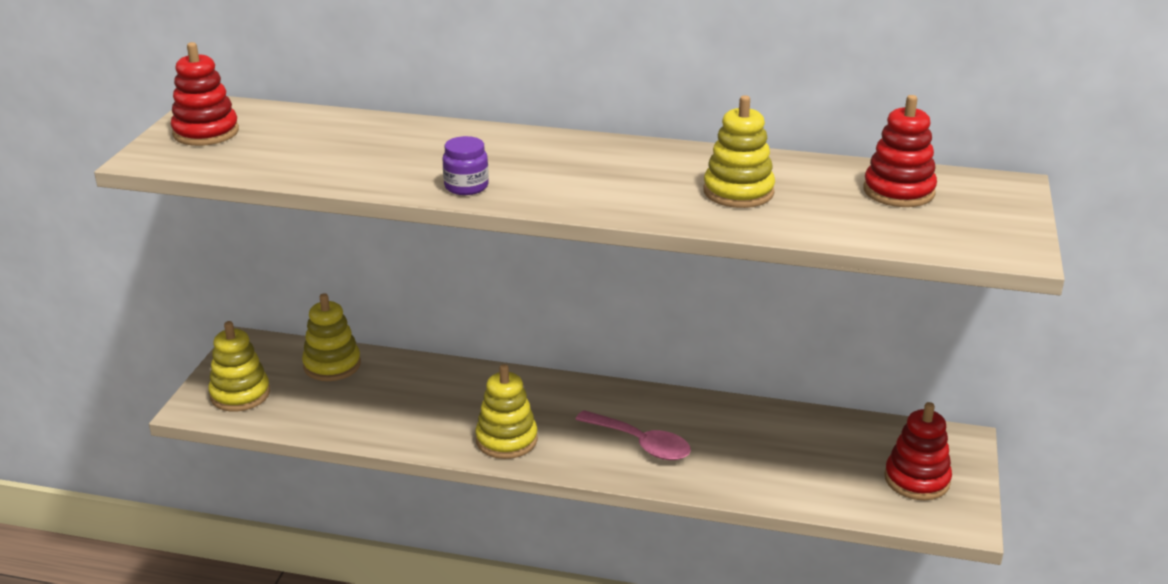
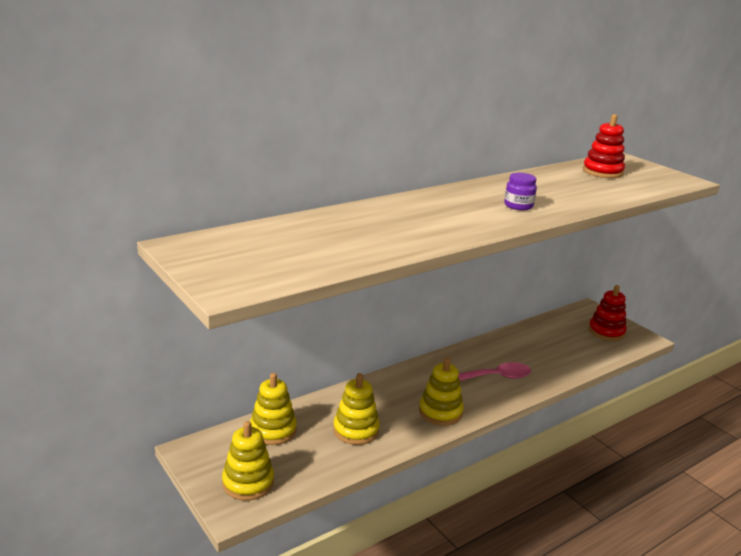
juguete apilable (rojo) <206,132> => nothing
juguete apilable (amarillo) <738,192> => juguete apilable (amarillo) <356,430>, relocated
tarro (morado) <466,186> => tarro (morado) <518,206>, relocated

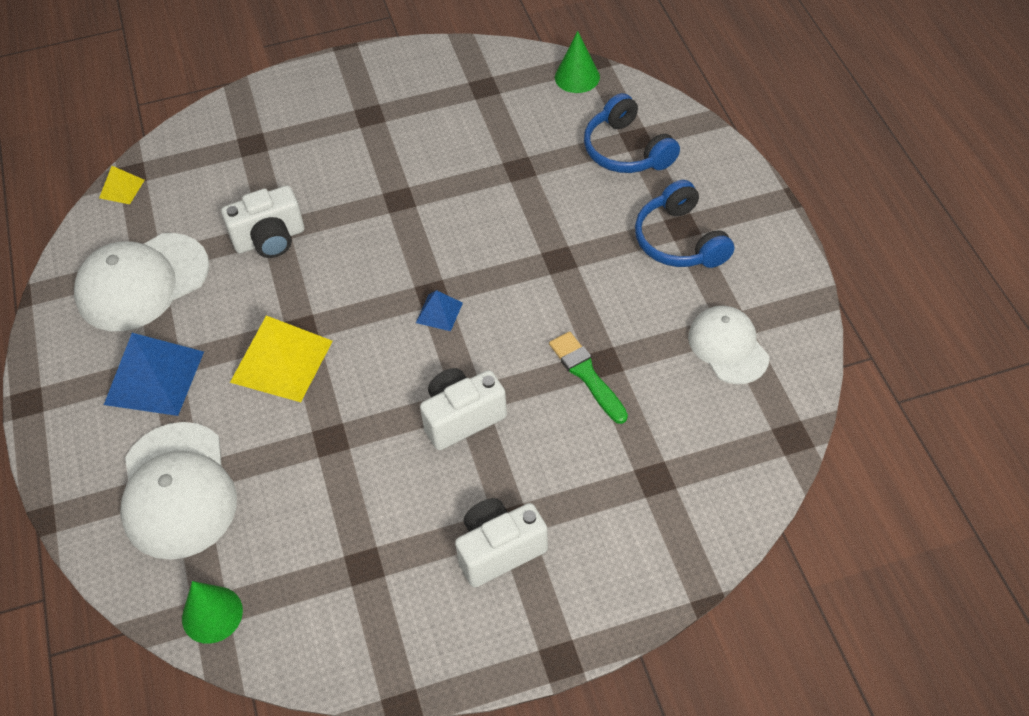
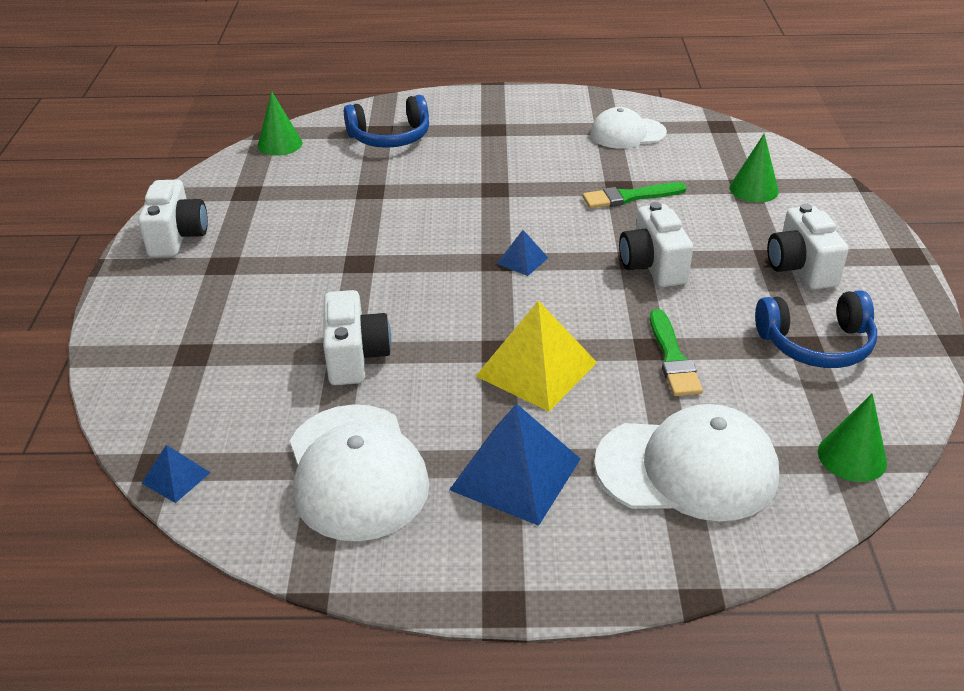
pirámide (amarillo) <121,189> => pirámide (azul) <176,478>
auriculares (azul) <680,240> => auriculares (azul) <816,344>, relocated
nothing => cono (verde) <754,189>
nothing => cámara (blanco) <177,237>
nothing => pincel (verde) <673,358>

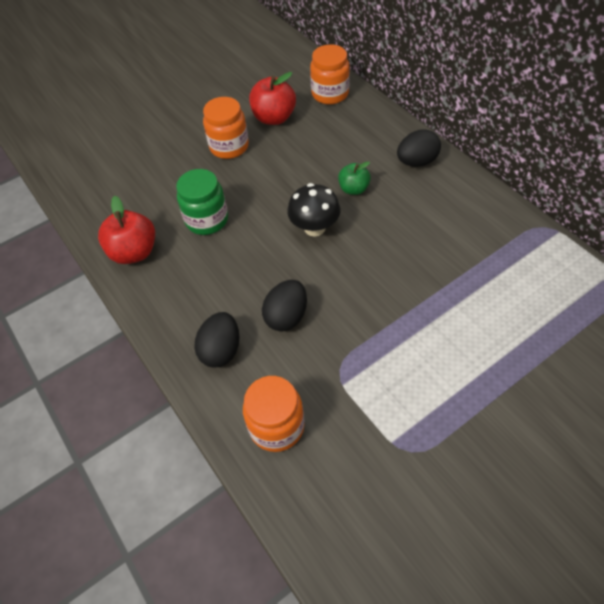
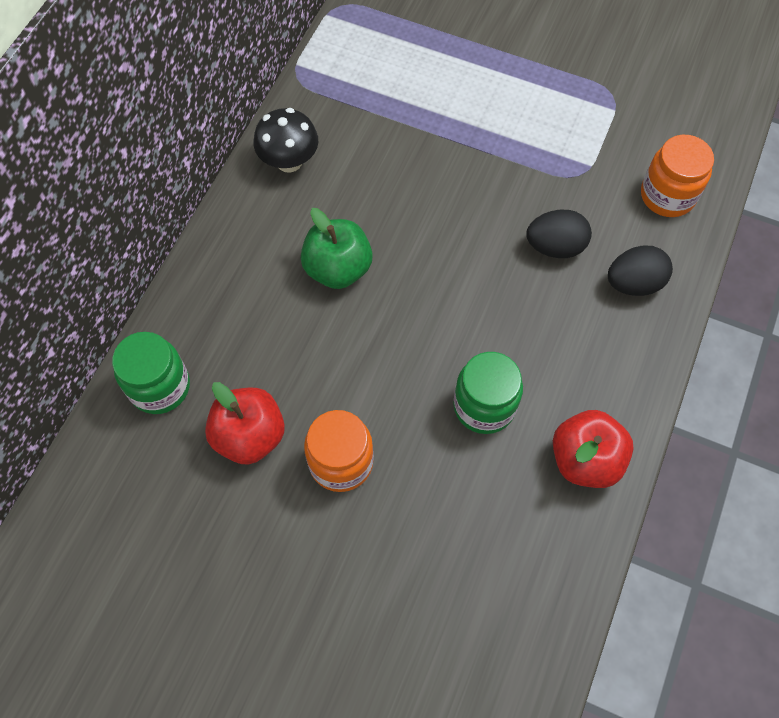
tarro (naranja) <330,94> => tarro (verde) <160,387>
huevo (negro) <417,162> => nothing
manzana (verde) <353,189> => manzana (verde) <338,269>, x1.61
seta (negro) <314,228> => seta (negro) <289,161>, relocated

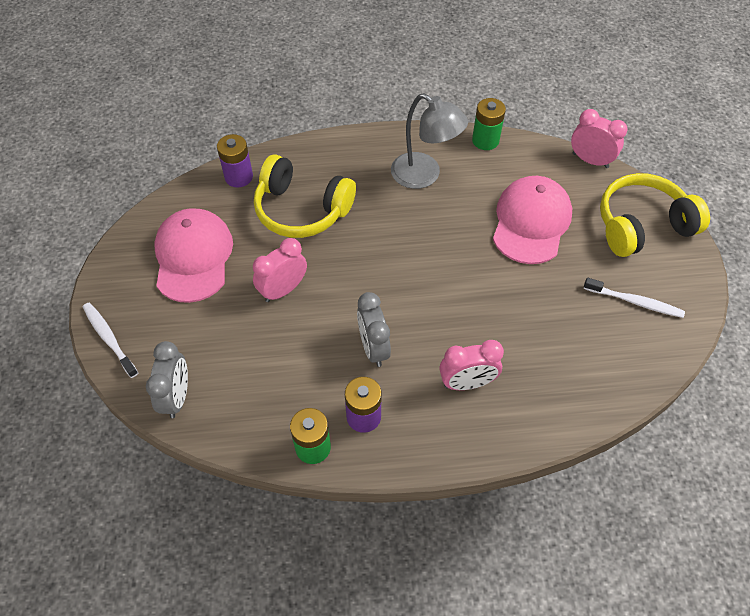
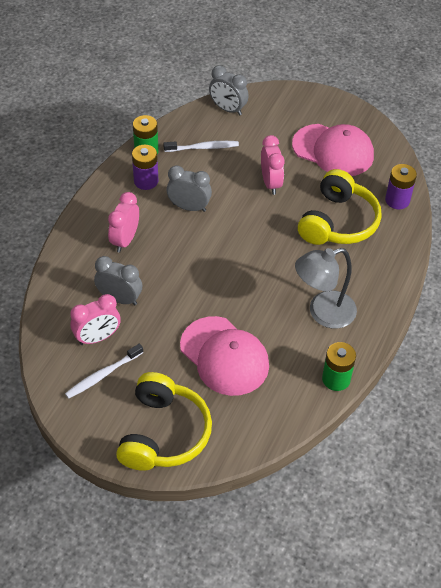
despertador (rosa) <590,160> => despertador (rosa) <97,337>, relocated
auriculares (amarillo) <301,210> => auriculares (amarillo) <338,222>, 150 degrees clockwise
cepillo de dientes (blanco) <109,338> => cepillo de dientes (blanco) <203,148>, relocated
nothing => despertador (gris) <120,299>

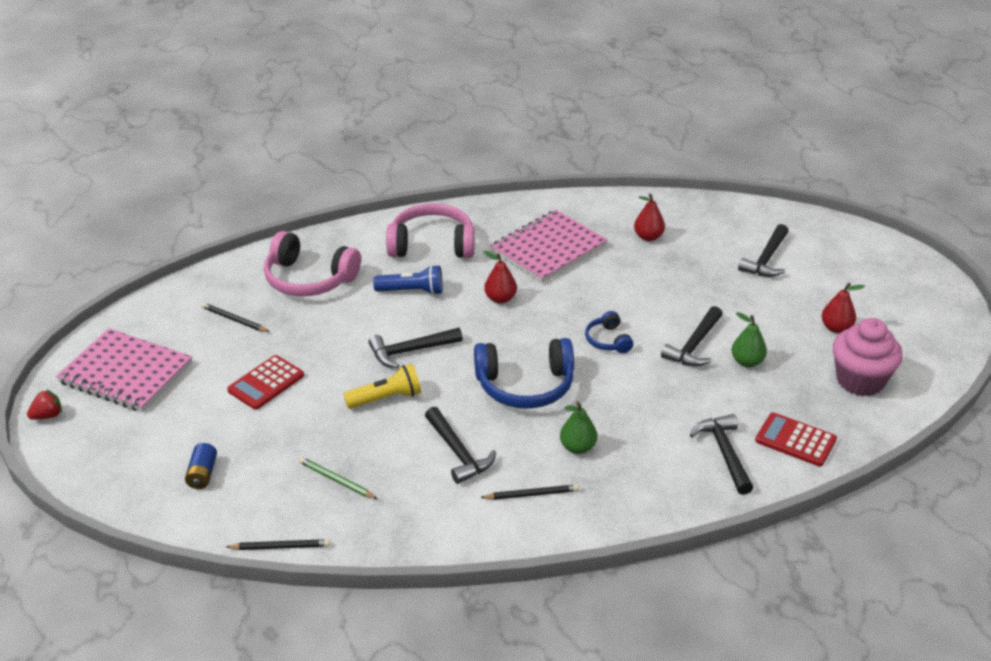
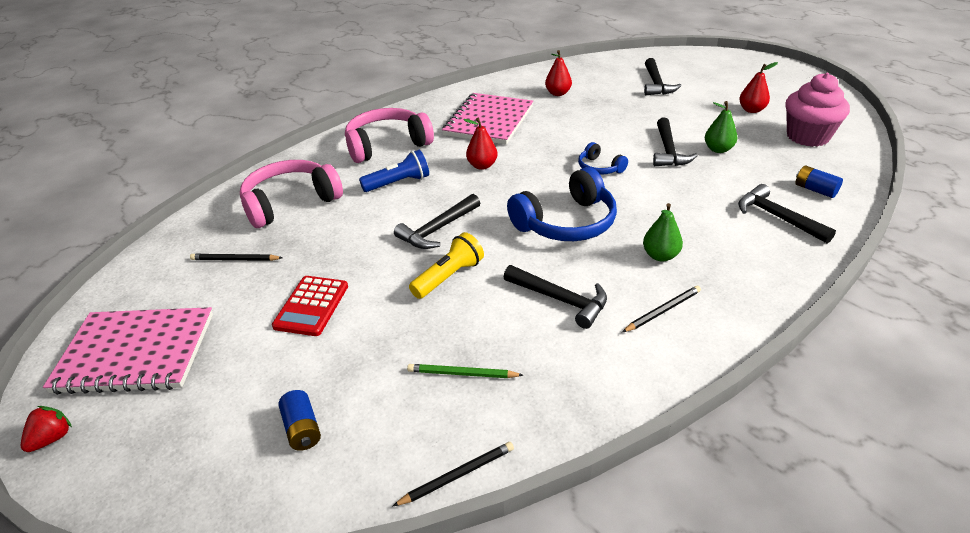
auriculares (rosa) <309,279> => auriculares (rosa) <290,202>, 150 degrees clockwise
calculadora (rojo) <795,440> => pila (azul) <815,190>

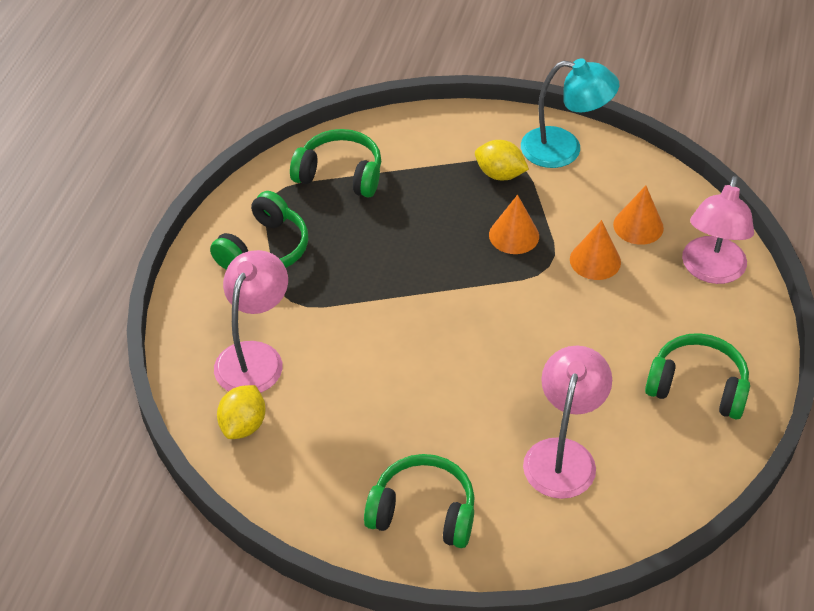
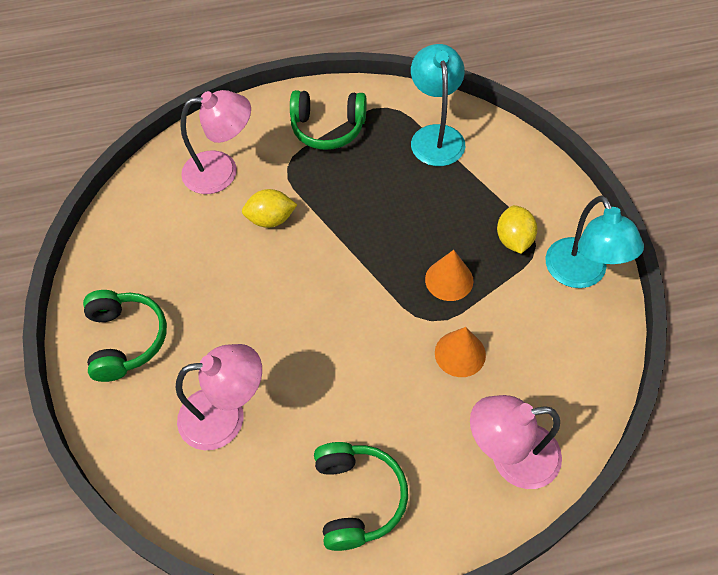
auriculares (verde) <340,174> => lámpara (turquesa) <436,136>
cono (naranja) <638,226> => nothing
limón (amarillo) <243,425> => limón (amarillo) <271,219>, relocated

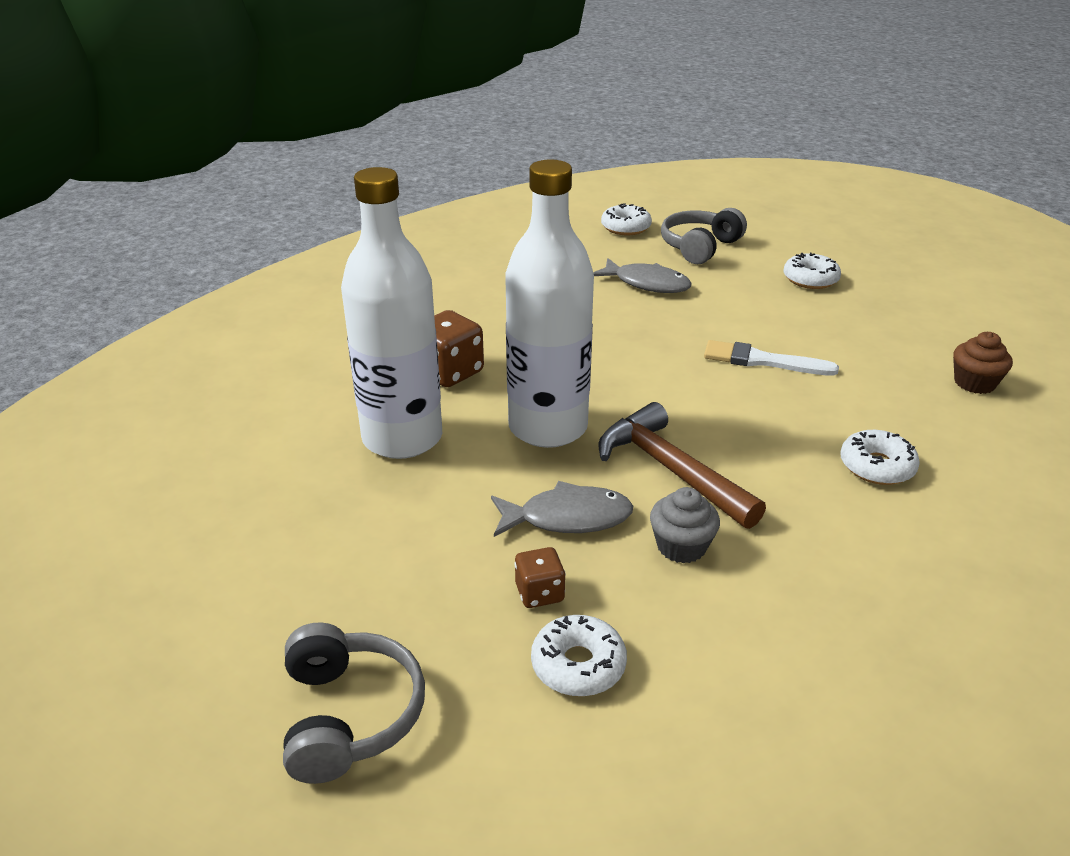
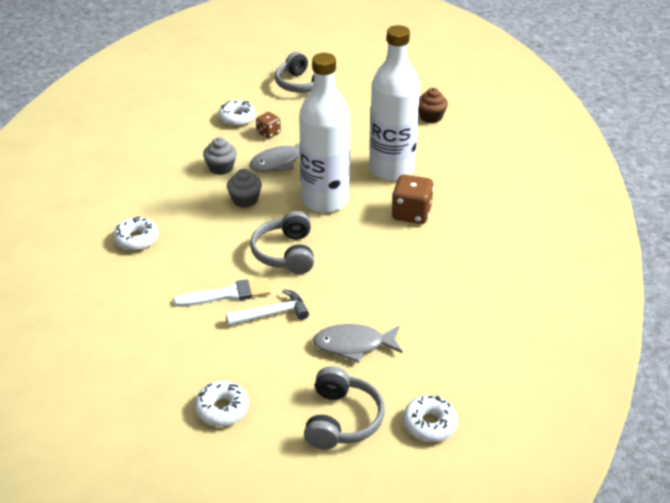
magdalena (marrón) <974,383> => magdalena (marrón) <431,117>, relocated
martillo (marrón) <671,470> => magdalena (gris) <245,200>
nothing => auriculares (gris) <286,253>
nothing => martillo (blanco) <272,314>

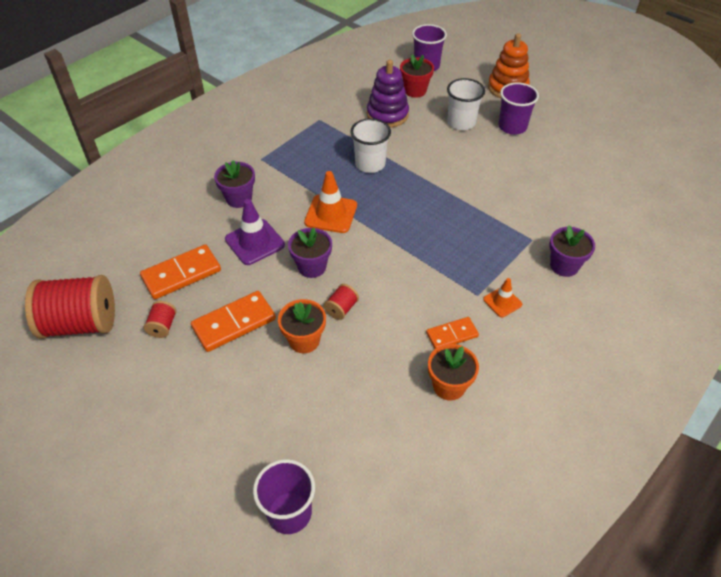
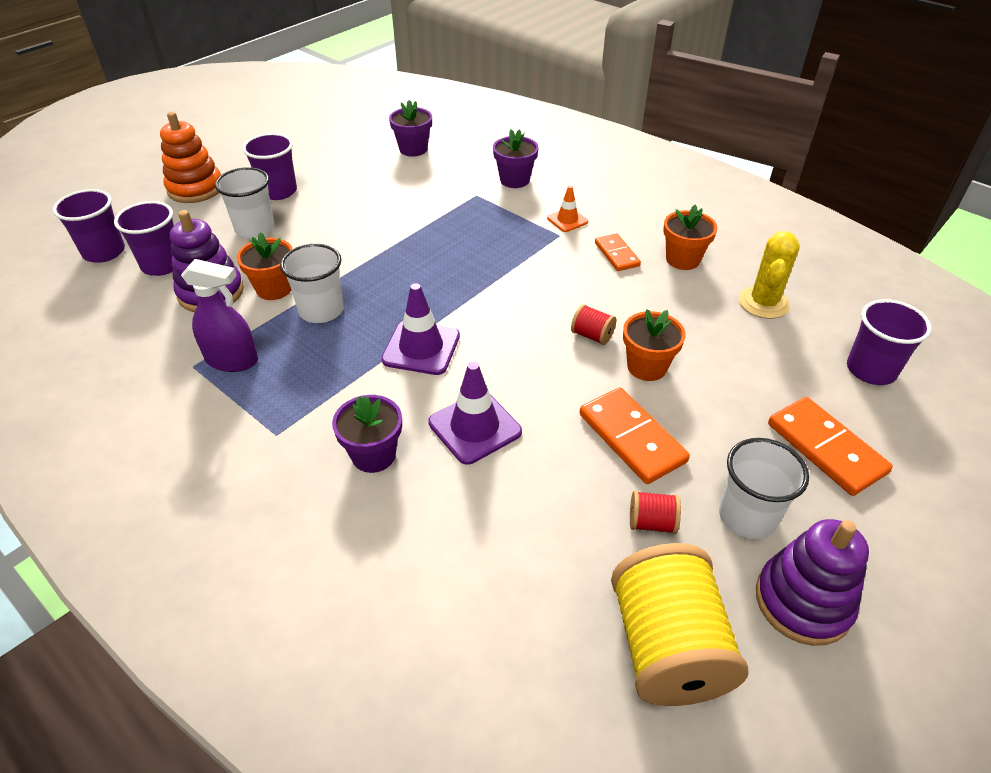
maceta (rojo) <415,90> => vaso (morado) <162,265>
cono de tráfico (naranja) <331,214> => cono de tráfico (morado) <421,348>
maceta (morado) <312,267> => maceta (morado) <413,149>, relocated
ficha de dominó (naranja) <181,274> => ficha de dominó (naranja) <826,448>, relocated
carrete (rojo) <81,323> => carrete (amarillo) <667,647>
nothing => cactus (amarillo) <763,303>
nothing => maceta (naranja) <274,289>
nothing => pulverizador (morado) <232,360>
nothing => vaso (blanco) <747,516>
nothing => juguete apilable (morado) <803,601>

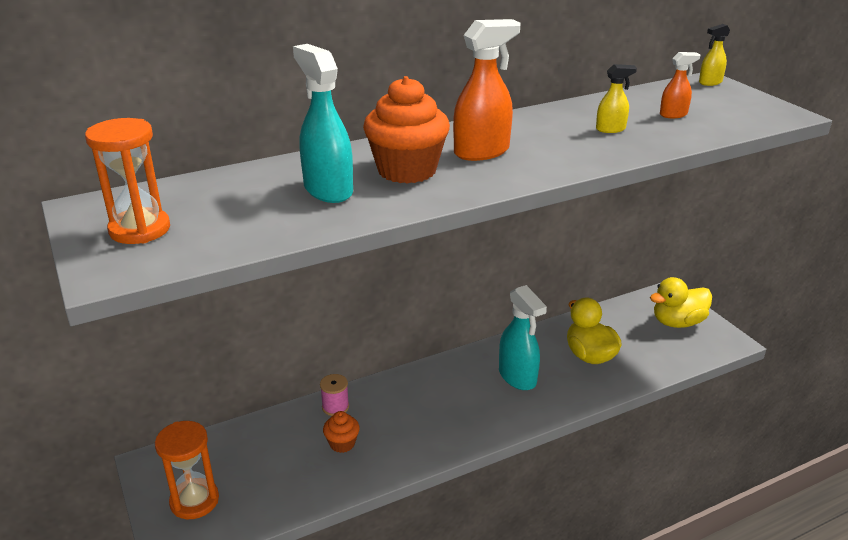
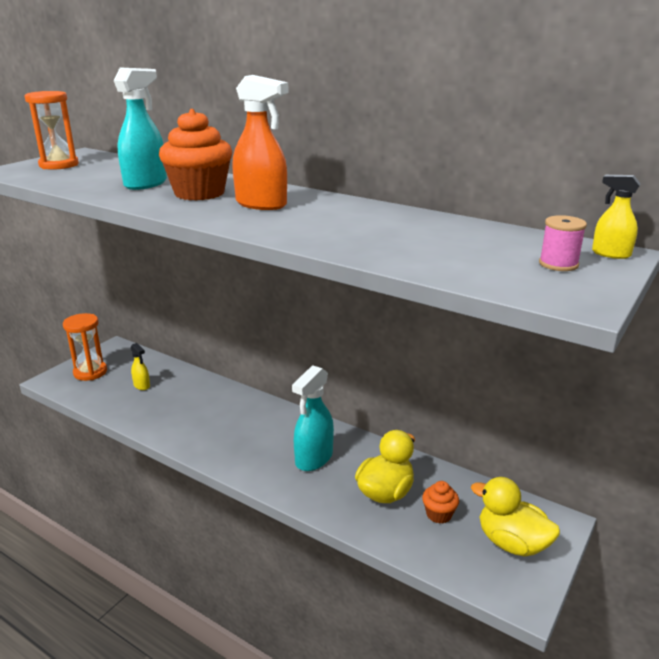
pulverizador (naranja) <673,115> => nothing
pulverizador (amarillo) <611,129> => pulverizador (amarillo) <142,385>, relocated
carrete (rosa) <335,407> => carrete (rosa) <558,264>, relocated
magdalena (naranja) <342,443> => magdalena (naranja) <439,514>, relocated

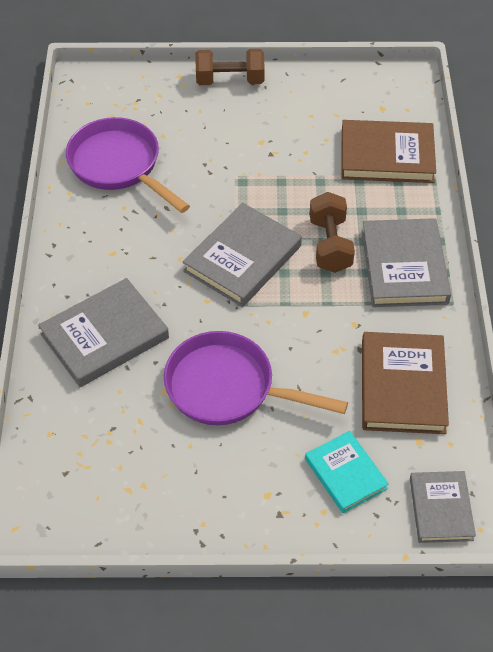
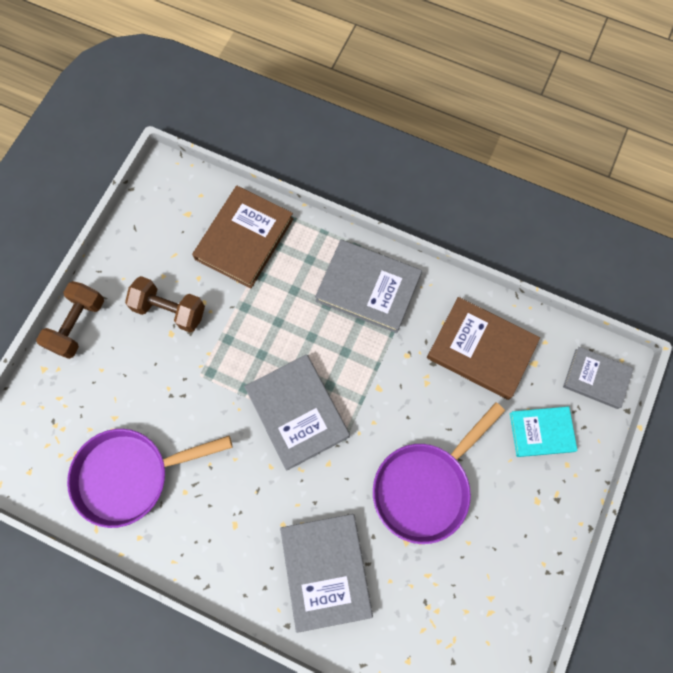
mancuerna (marrón) <330,245> => mancuerna (marrón) <170,310>, relocated

